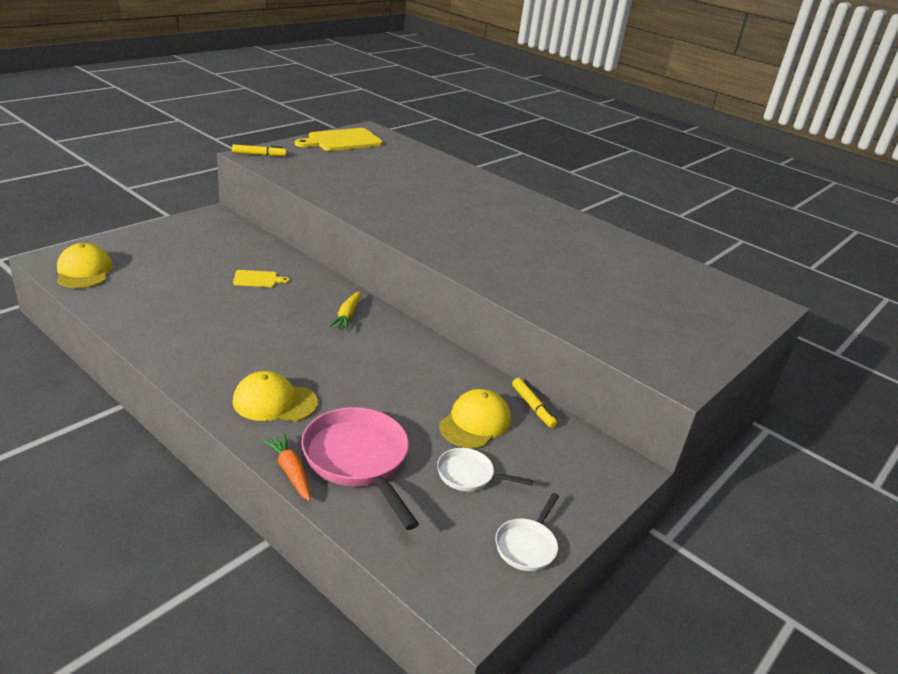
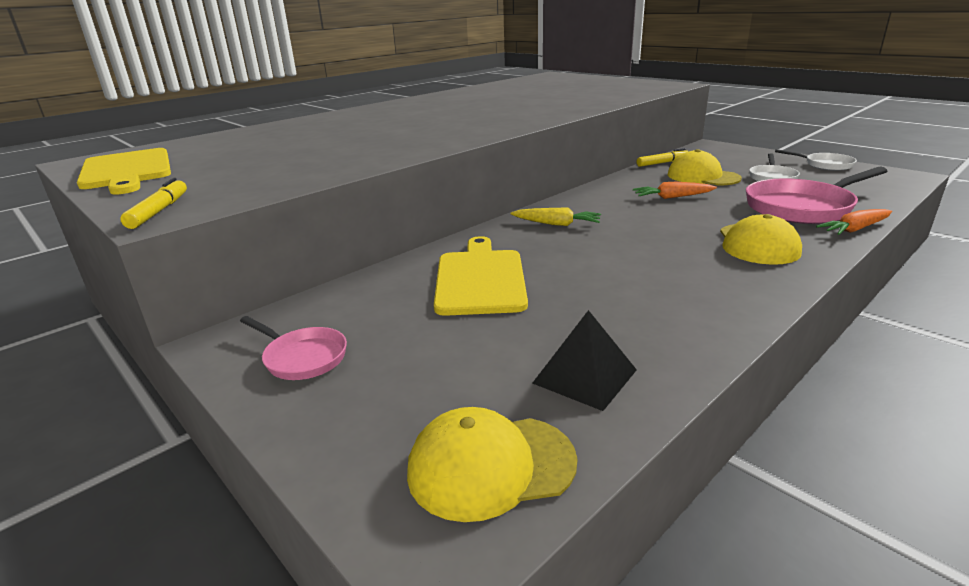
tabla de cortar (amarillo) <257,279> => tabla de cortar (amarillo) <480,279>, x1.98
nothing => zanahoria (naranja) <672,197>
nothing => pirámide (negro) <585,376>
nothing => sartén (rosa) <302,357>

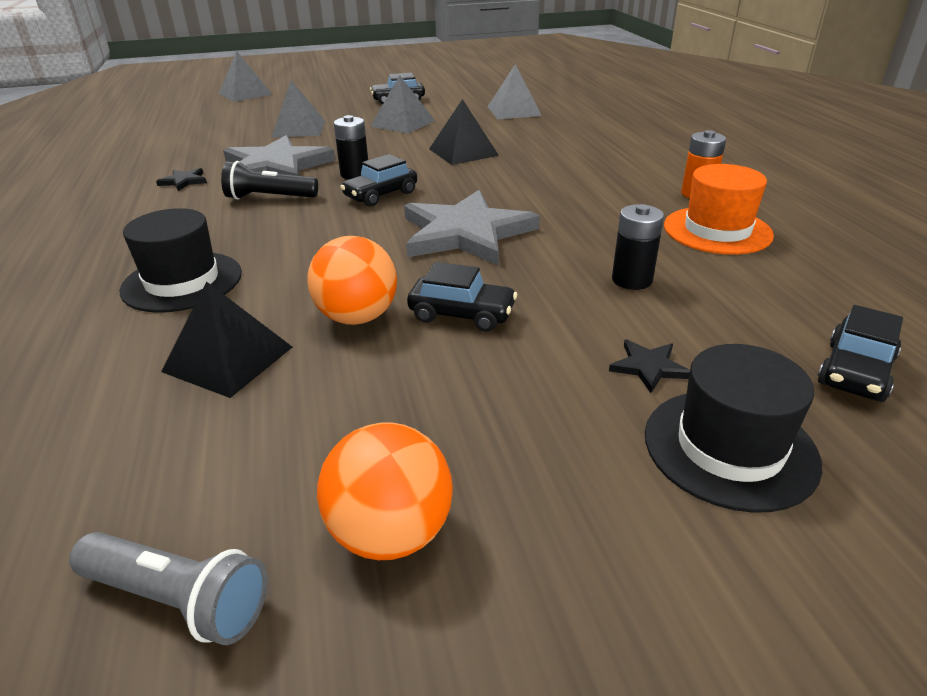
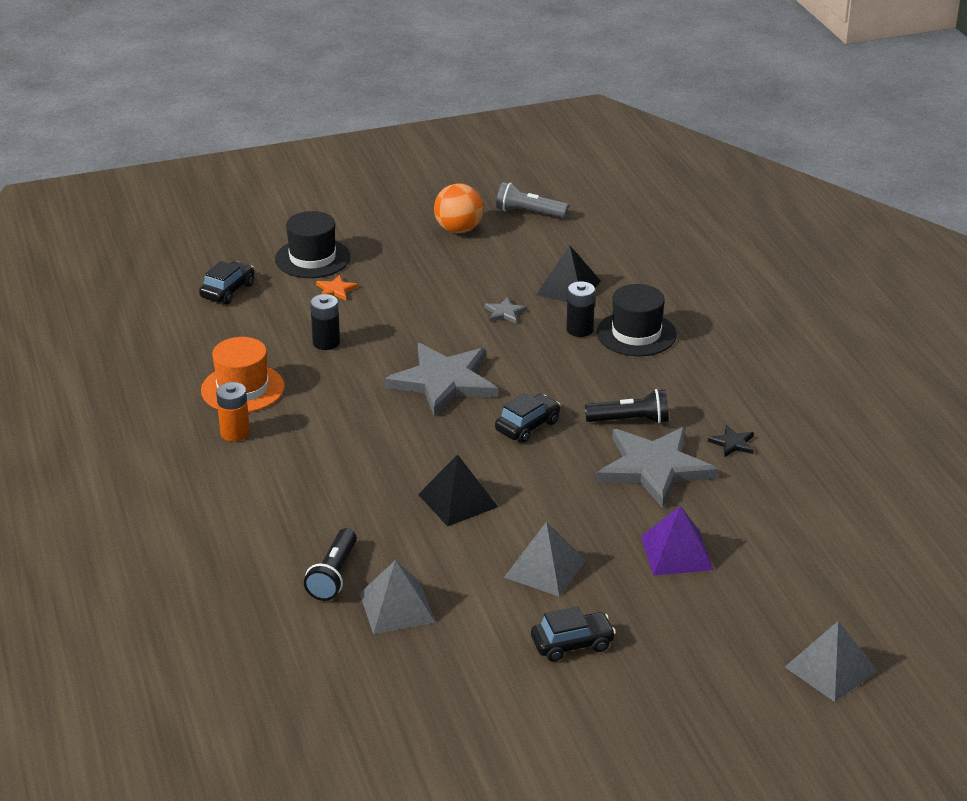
pirámide (gris) <298,128> => pirámide (morado) <676,553>
pila (negro) <355,174> => pila (negro) <579,329>, relocated
pelota (naranja) <357,317> => estrella (gris) <504,312>
coche (negro) <462,314> => nothing
estrella (negro) <648,367> => estrella (naranja) <336,290>
nothing => lámpara de mano (negro) <333,575>

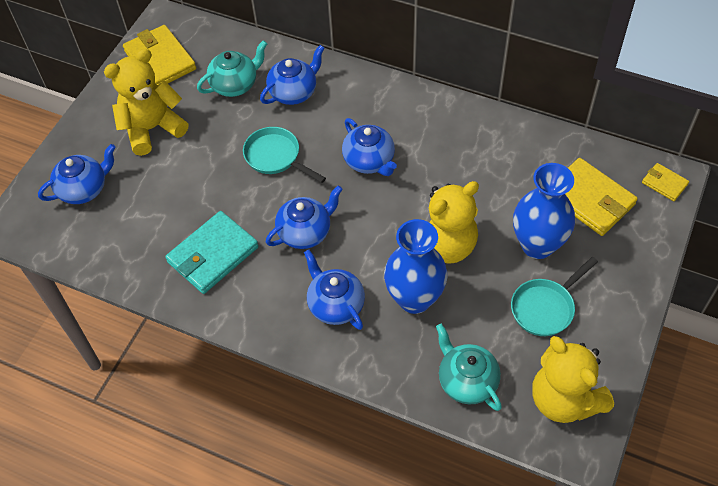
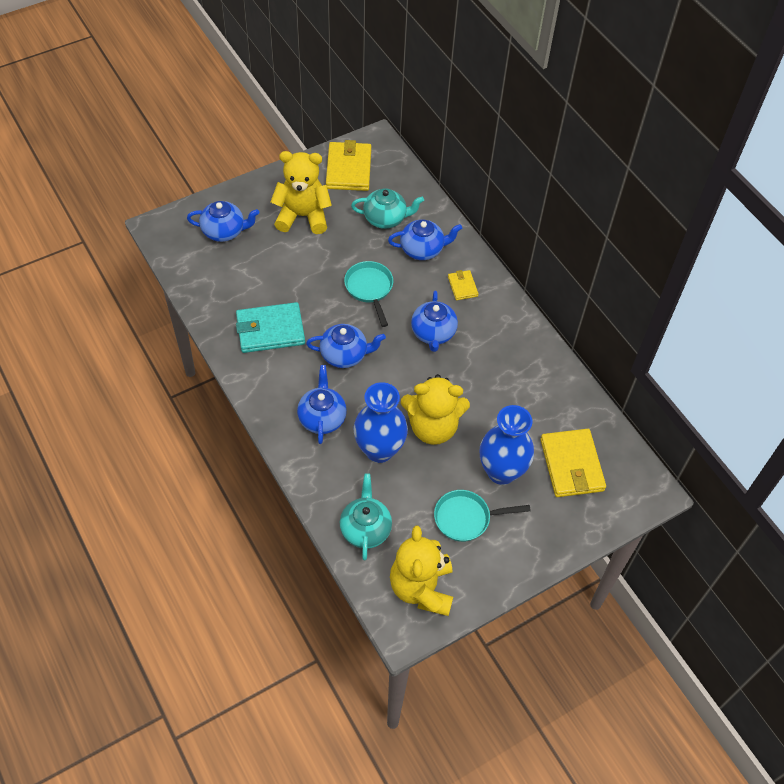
cartera (amarillo) <664,183> => cartera (amarillo) <462,286>, relocated

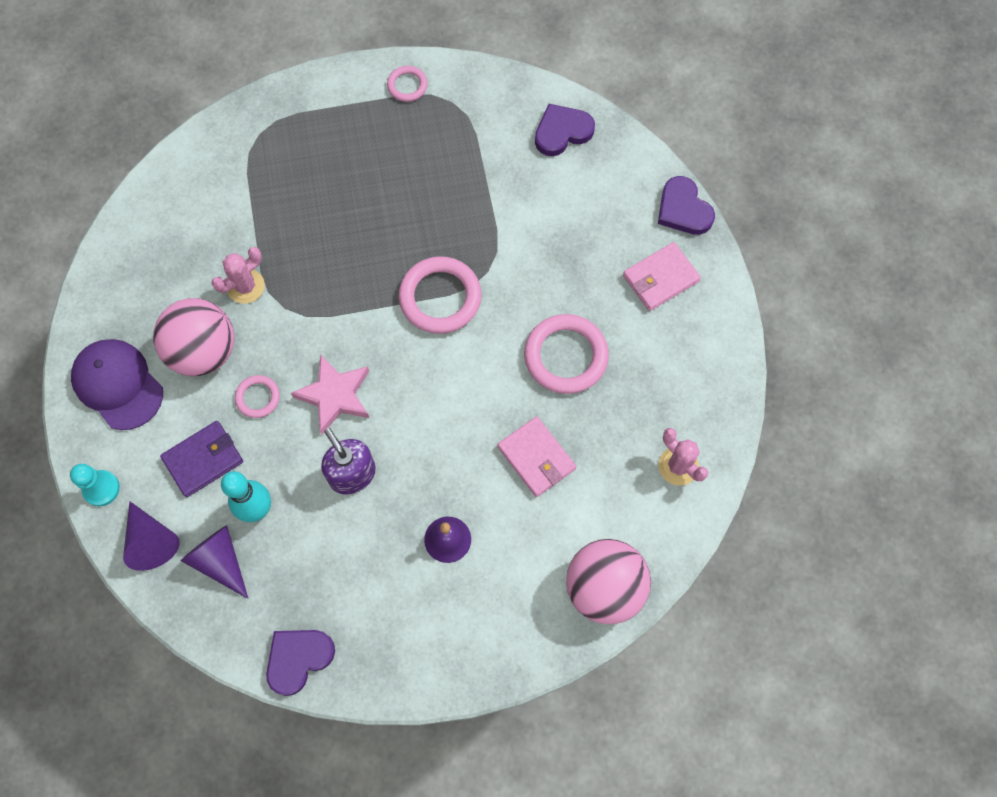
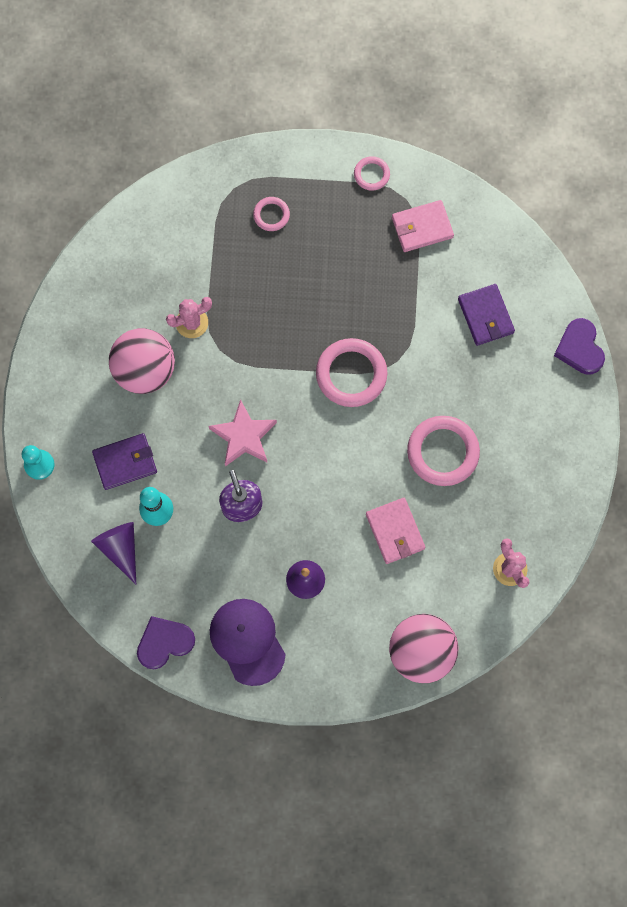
corazón (morado) <562,132> => nothing
cartera (rosa) <660,278> => cartera (rosa) <422,227>, relocated
gorra (morado) <118,384> => gorra (morado) <247,641>, relocated
anillo (rosa) <258,397> => anillo (rosa) <271,215>, relocated
cono (morado) <151,540> => nothing
nothing => cartera (morado) <485,316>

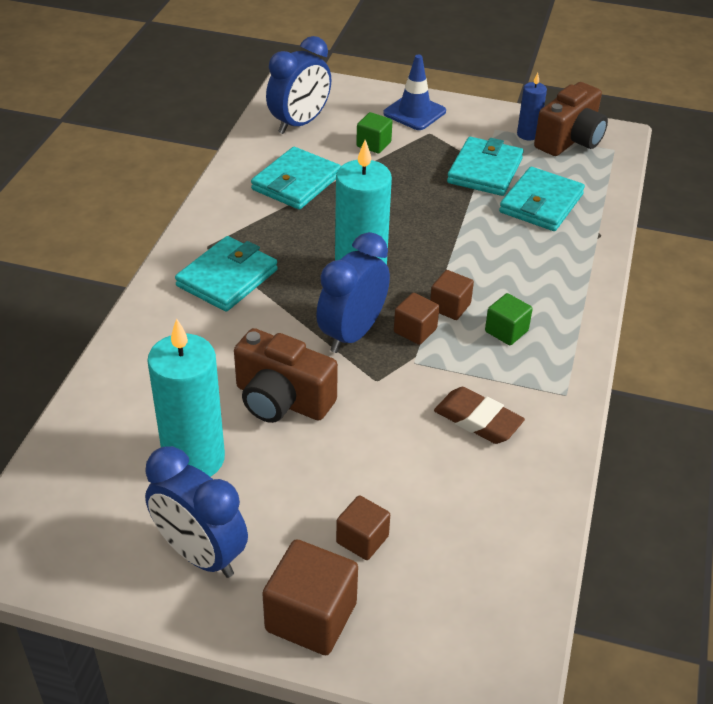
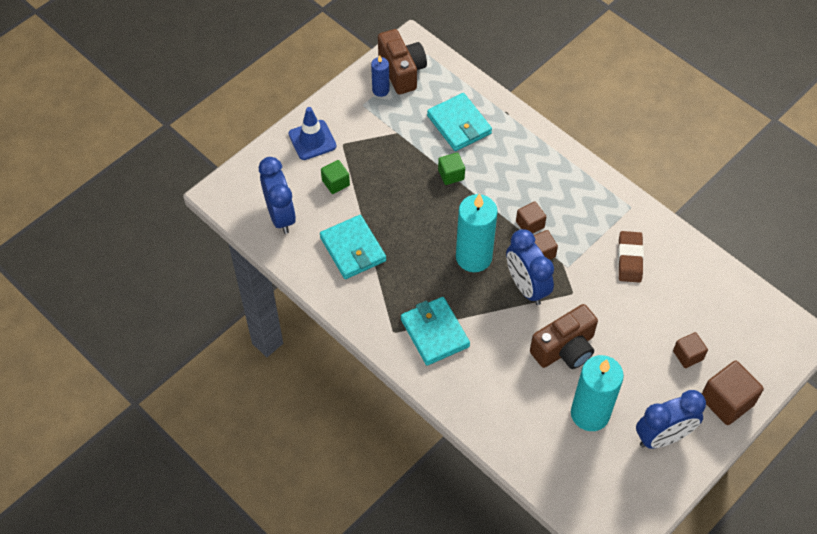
cartera (turquesa) <485,170> => nothing
cubo (verde) <506,331> => cubo (verde) <451,175>, relocated
goma de borrar (marrón) <478,420> => goma de borrar (marrón) <629,259>, 60 degrees counterclockwise

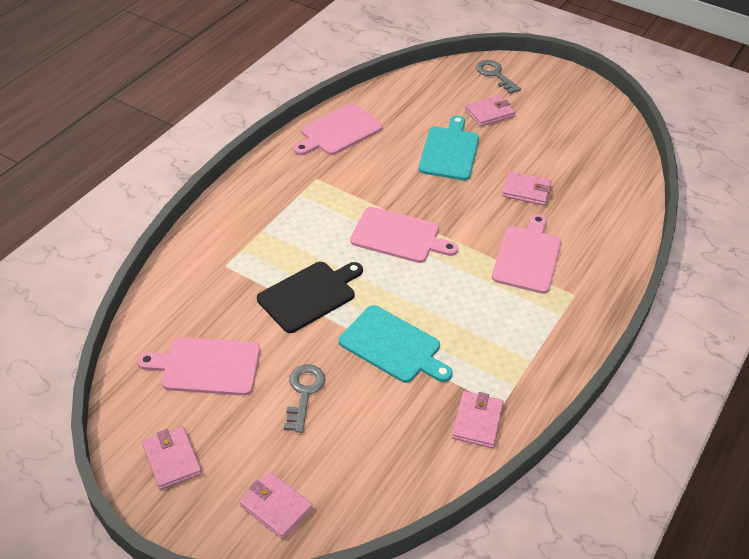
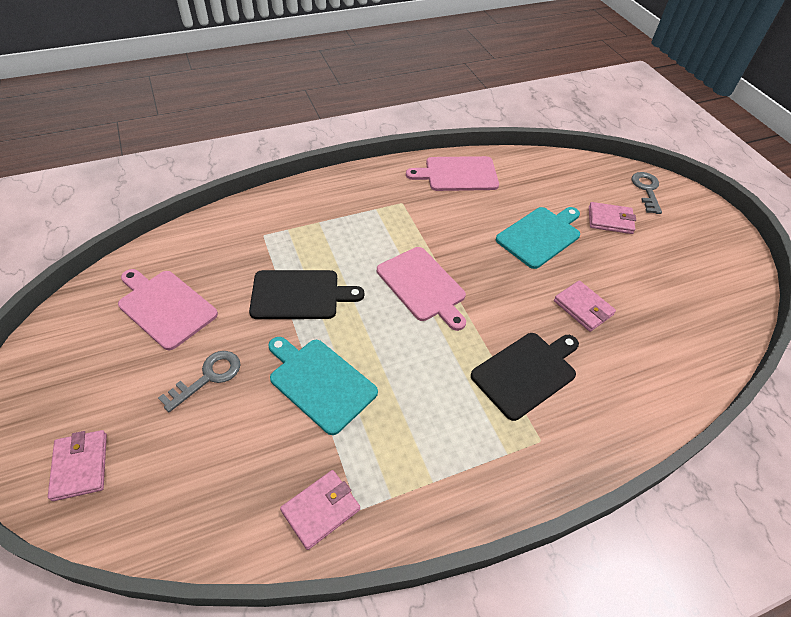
tabla de cortar (rosa) <527,257> => tabla de cortar (negro) <526,373>
tabla de cortar (turquesa) <393,346> => tabla de cortar (turquesa) <320,382>, 150 degrees clockwise
cartera (rosa) <172,459> => nothing

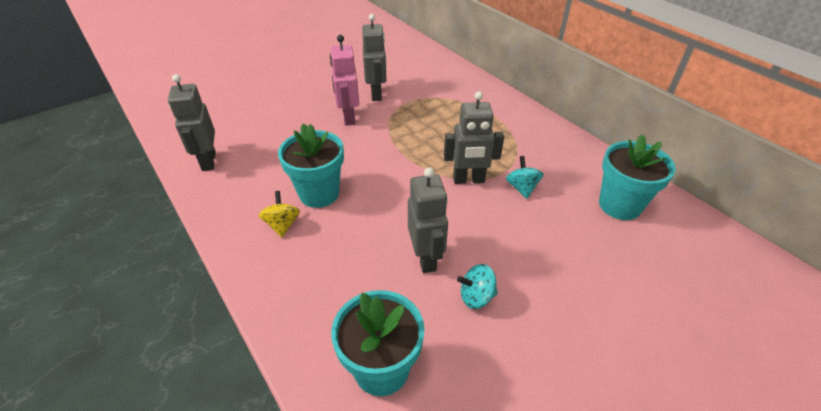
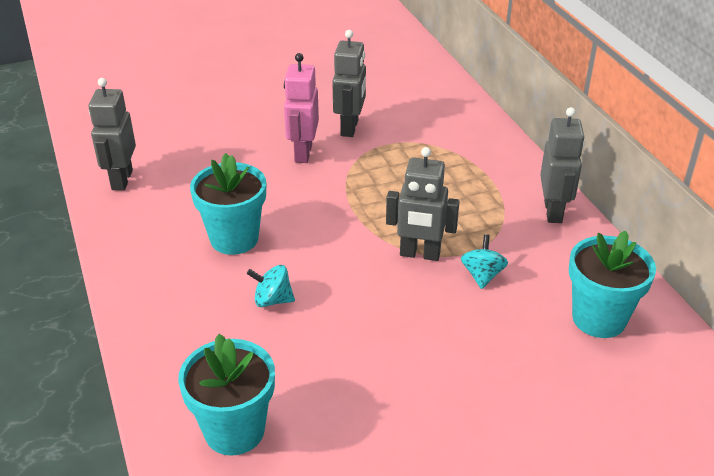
robot (gris) <426,258> => robot (gris) <553,211>, relocated
peonza (amarillo) <282,225> => nothing
peonza (turquesa) <476,296> => peonza (turquesa) <272,300>, relocated

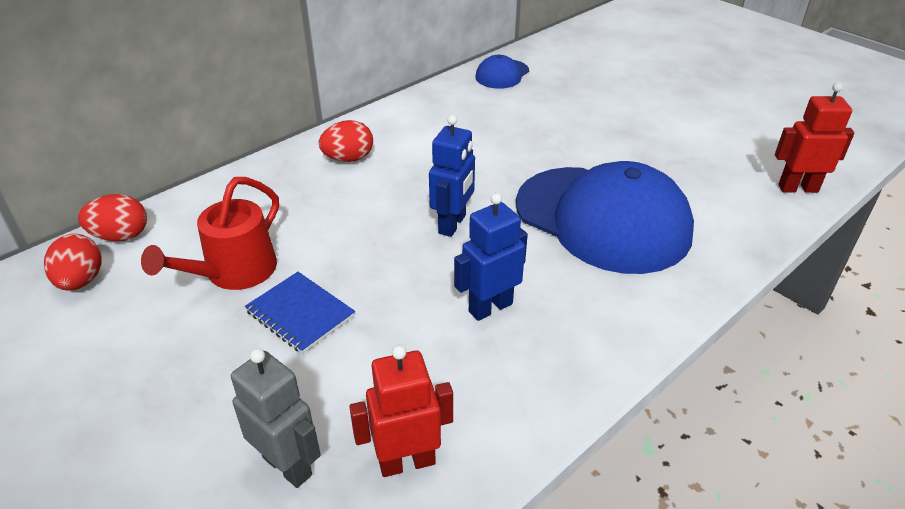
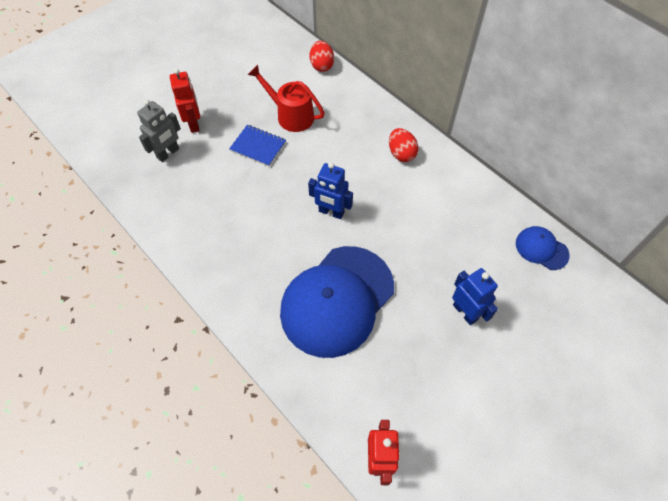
robot (azul) <490,307> => robot (azul) <465,312>, relocated
huevo (rojo) <81,281> => nothing
cuaderno (azul) <300,314> => cuaderno (azul) <258,146>, 75 degrees clockwise
robot (rojo) <407,462> => robot (rojo) <194,124>, relocated

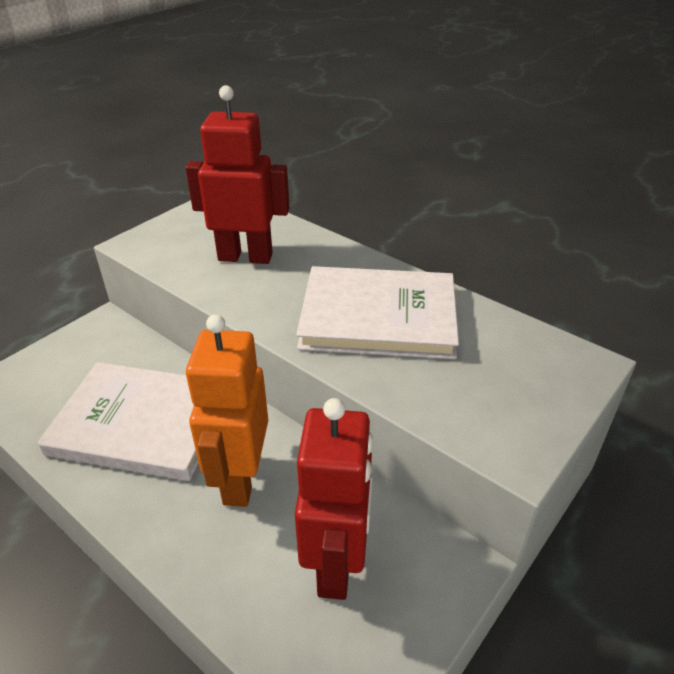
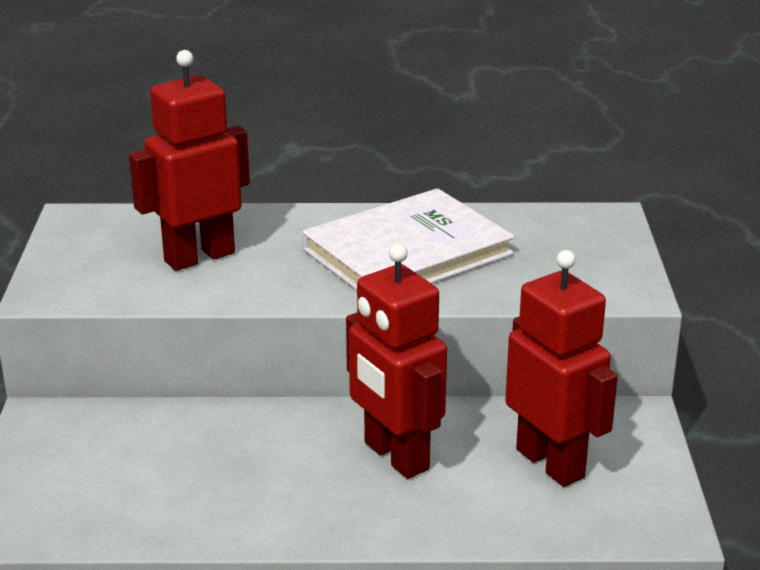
robot (naranja) <240,479> => robot (rojo) <395,456>
libro (blanco) <141,424> => nothing

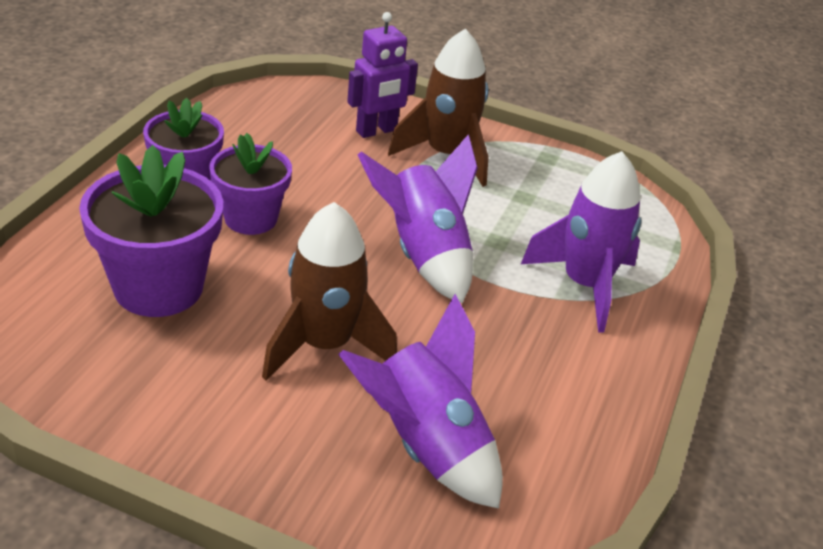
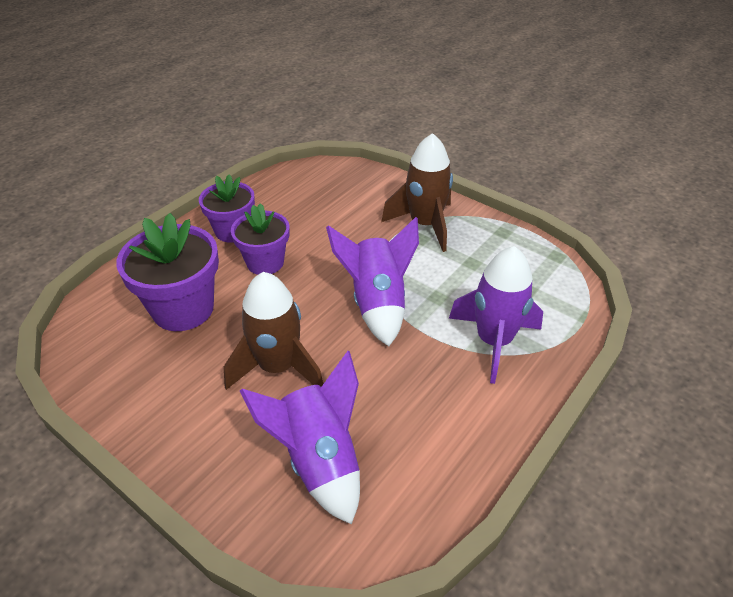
robot (morado) <377,131> => nothing

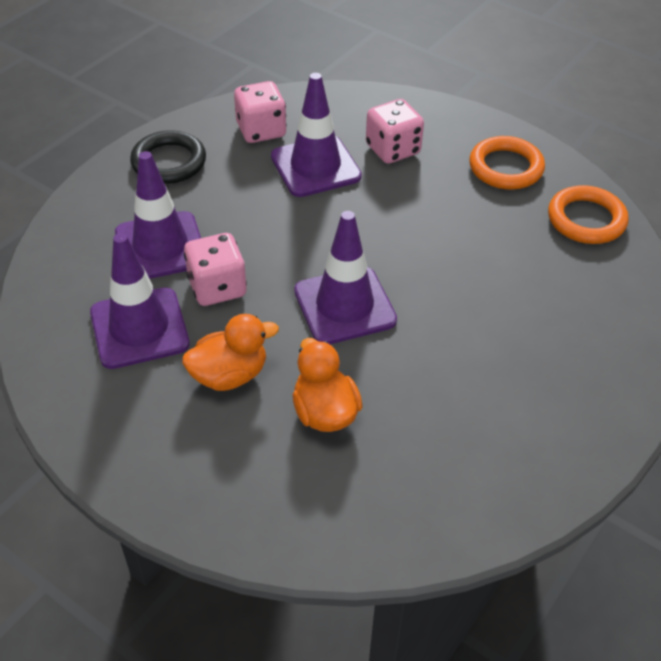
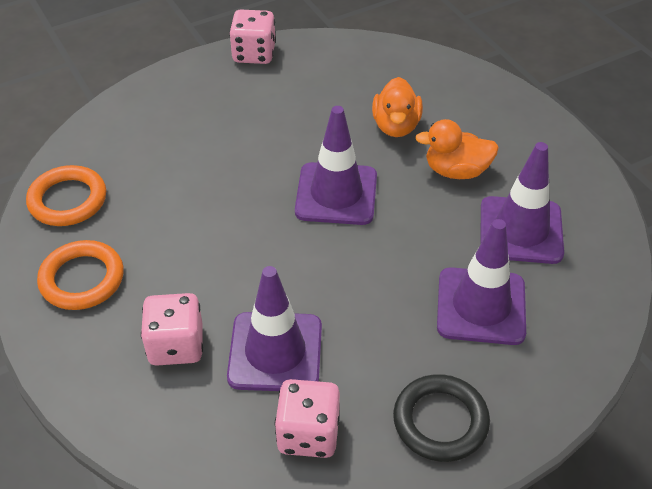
dado (rosa) <217,287> => dado (rosa) <254,54>, relocated

